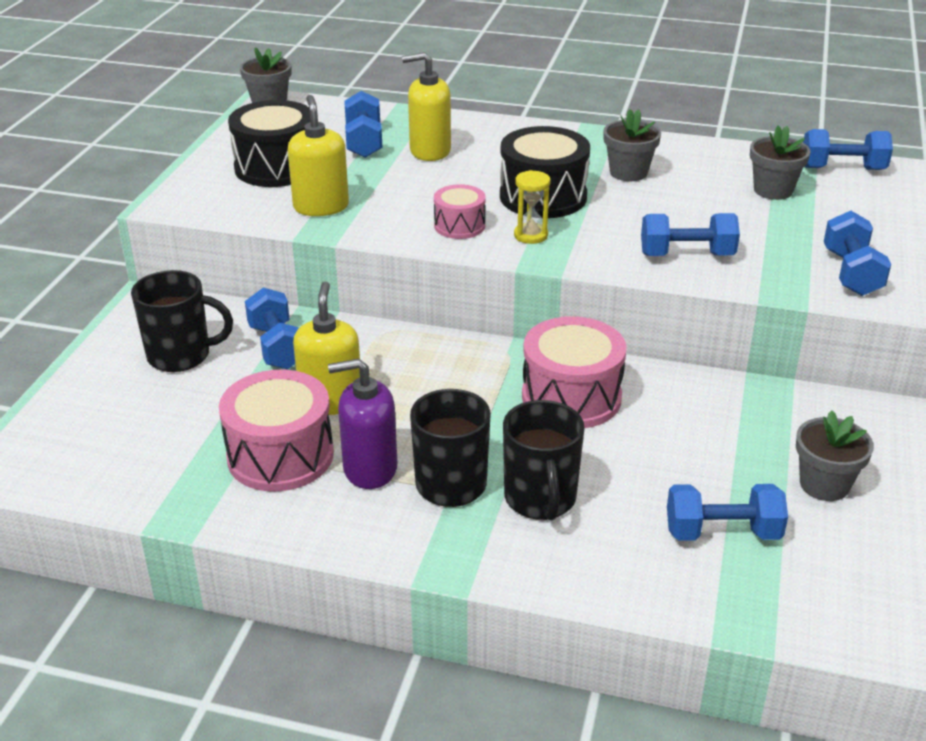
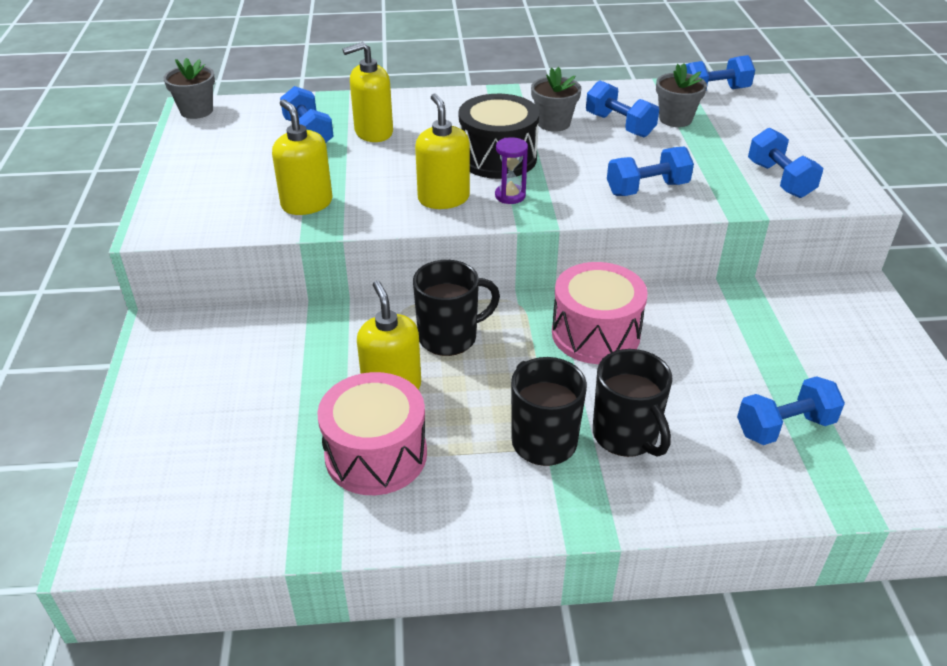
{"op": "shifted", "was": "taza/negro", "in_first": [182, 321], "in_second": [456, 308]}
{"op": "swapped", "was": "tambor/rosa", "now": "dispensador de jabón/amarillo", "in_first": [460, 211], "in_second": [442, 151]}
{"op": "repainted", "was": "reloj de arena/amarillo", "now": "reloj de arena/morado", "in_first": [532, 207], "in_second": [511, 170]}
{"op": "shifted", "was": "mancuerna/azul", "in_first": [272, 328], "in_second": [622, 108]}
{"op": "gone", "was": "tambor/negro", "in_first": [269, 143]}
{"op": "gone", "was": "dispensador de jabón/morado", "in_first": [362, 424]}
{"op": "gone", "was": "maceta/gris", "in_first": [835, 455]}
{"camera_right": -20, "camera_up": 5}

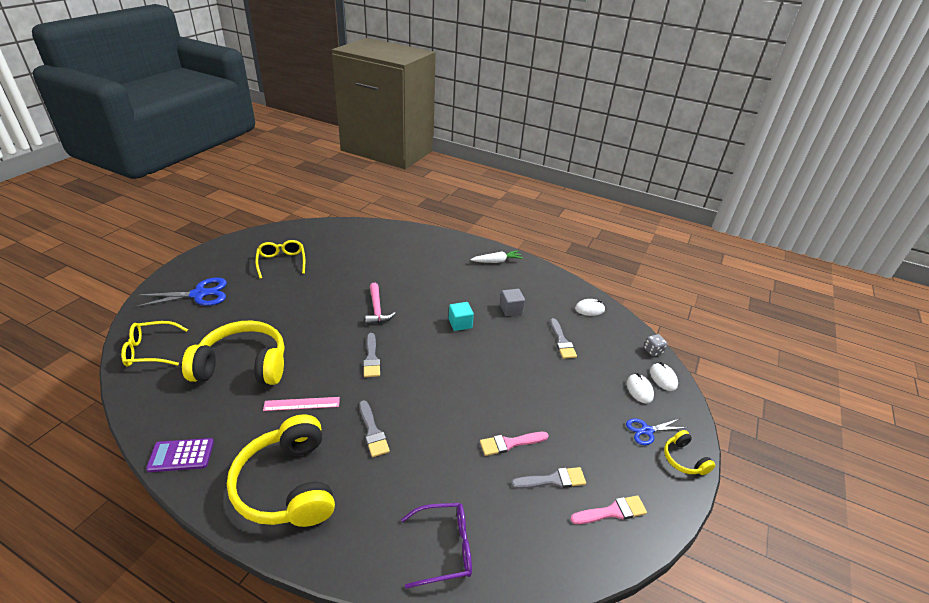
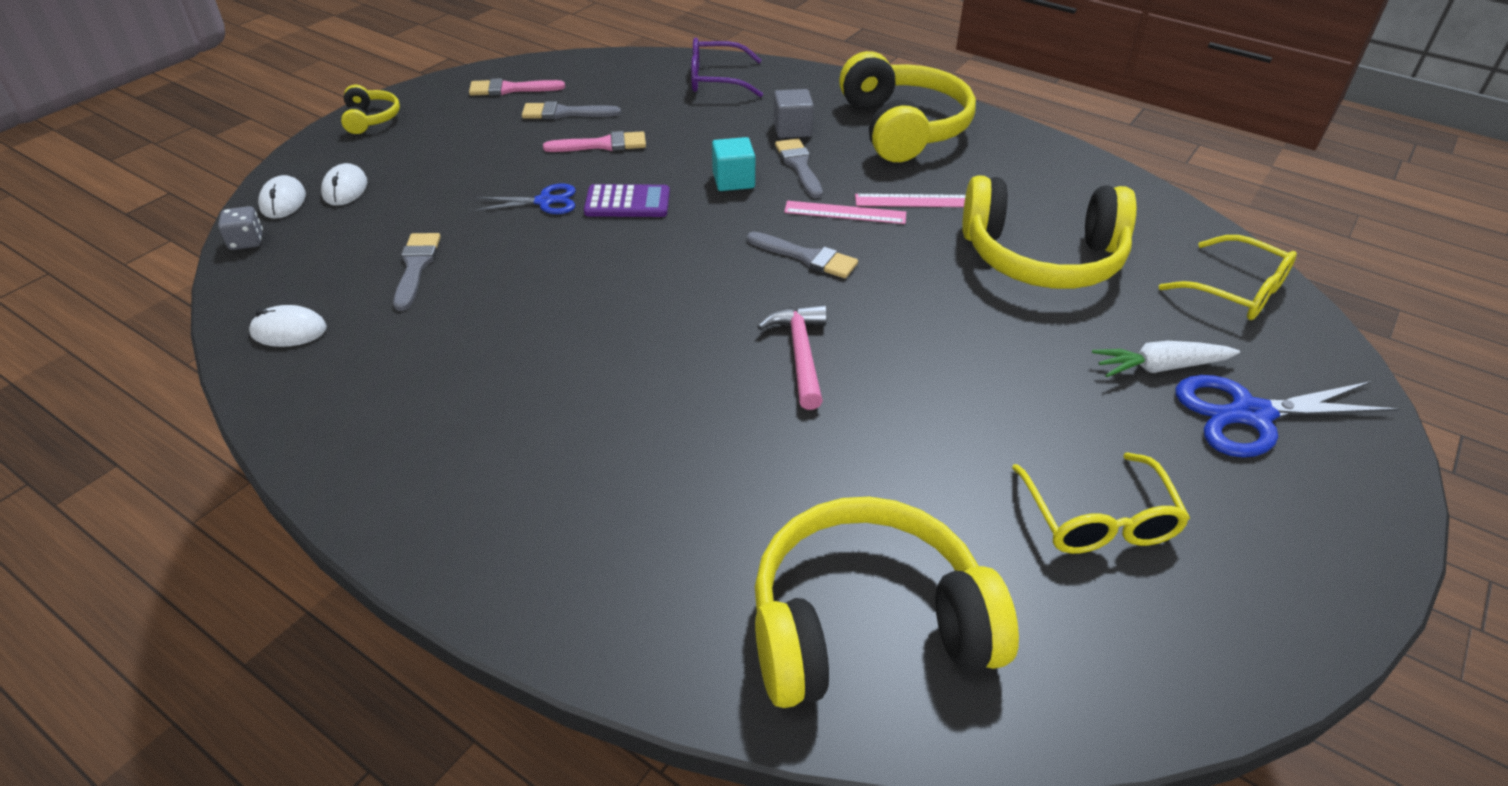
{"op": "shifted", "was": "tijeras/azul", "in_first": [656, 431], "in_second": [525, 198]}
{"op": "shifted", "was": "calculadora/morado", "in_first": [180, 455], "in_second": [627, 200]}
{"op": "shifted", "was": "cubo/turquesa", "in_first": [461, 316], "in_second": [733, 164]}
{"op": "rotated", "was": "pincel/gris", "in_first": [371, 355], "in_second": [802, 255], "clockwise": 120}
{"op": "new", "now": "auriculares/amarillo", "in_second": [887, 602]}
{"op": "shifted", "was": "cubo/gris", "in_first": [512, 302], "in_second": [793, 113]}
{"op": "new", "now": "regla/rosa", "in_second": [845, 212]}
{"op": "shifted", "was": "zanahoria/blanco", "in_first": [496, 256], "in_second": [1166, 359]}
{"op": "rotated", "was": "gafas/amarillo", "in_first": [154, 343], "in_second": [1228, 277], "clockwise": 45}
{"camera_right": -170, "camera_up": 5}

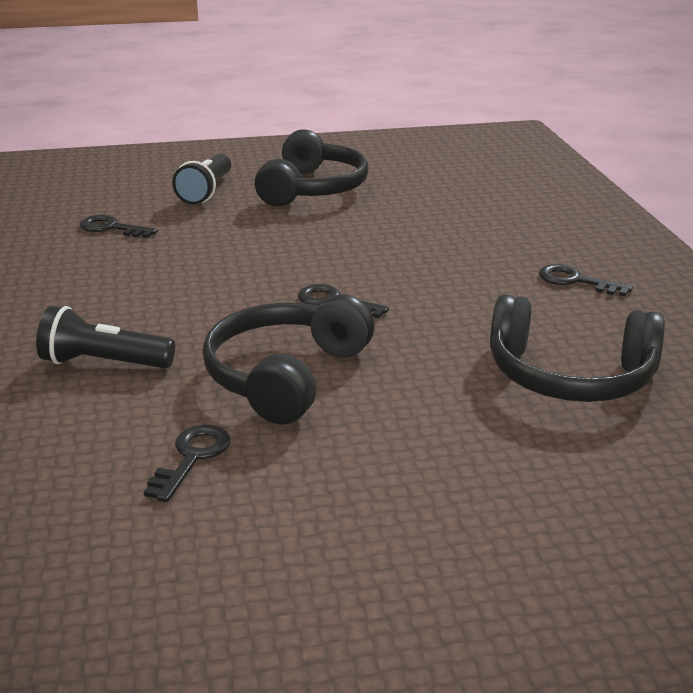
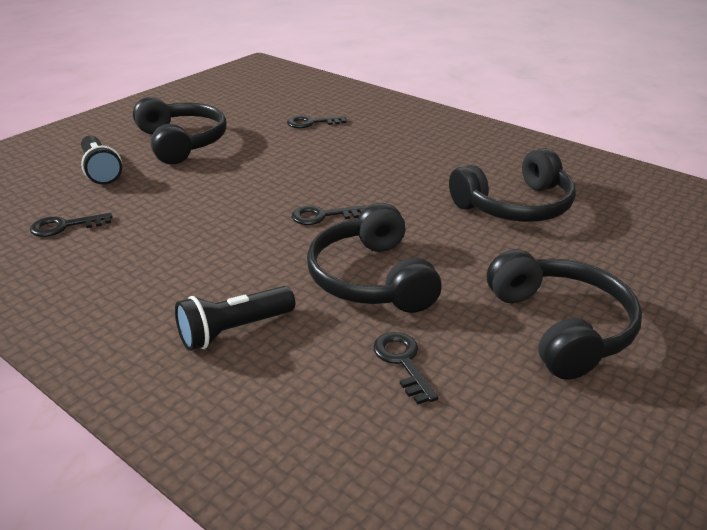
{"op": "shifted", "was": "llave/negro", "in_first": [586, 280], "in_second": [316, 122]}
{"op": "new", "now": "auriculares/negro", "in_second": [564, 314]}
{"camera_right": -40, "camera_up": 5}

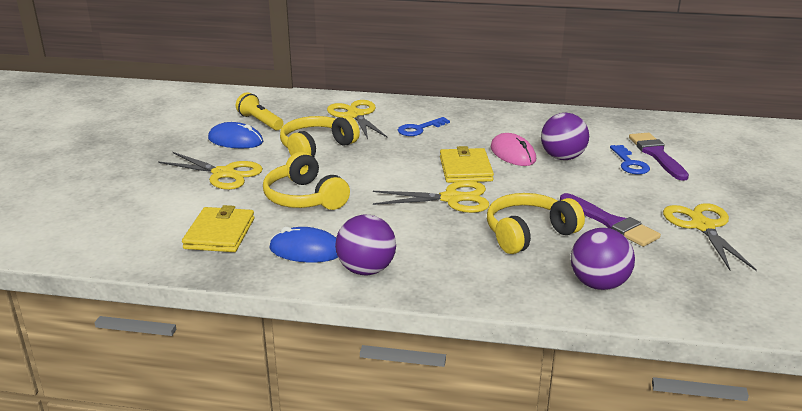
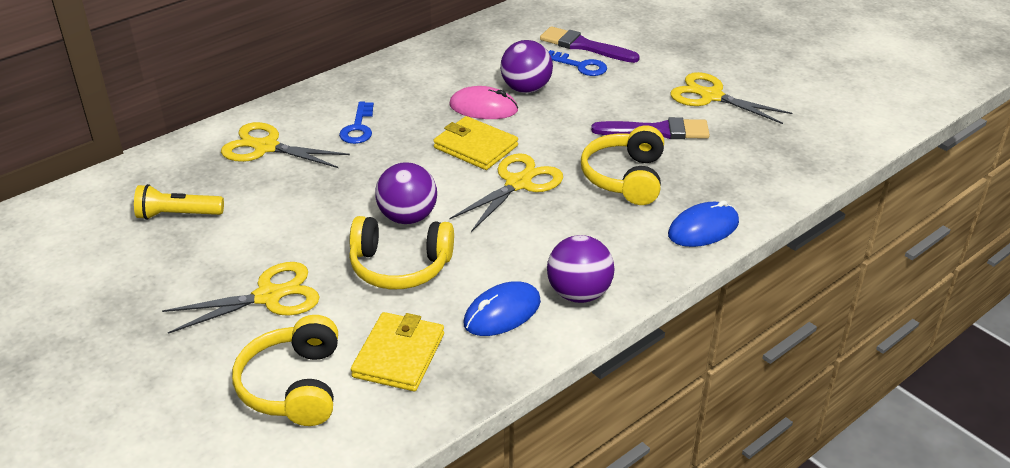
{"op": "shifted", "was": "auriculares/amarillo", "in_first": [320, 136], "in_second": [285, 370]}
{"op": "rotated", "was": "cartera/amarillo", "in_first": [218, 228], "in_second": [397, 351], "clockwise": 60}
{"op": "shifted", "was": "pelota/morado", "in_first": [603, 259], "in_second": [406, 193]}
{"op": "shifted", "was": "ratón/azul", "in_first": [235, 135], "in_second": [703, 223]}
{"camera_right": -50, "camera_up": 10}

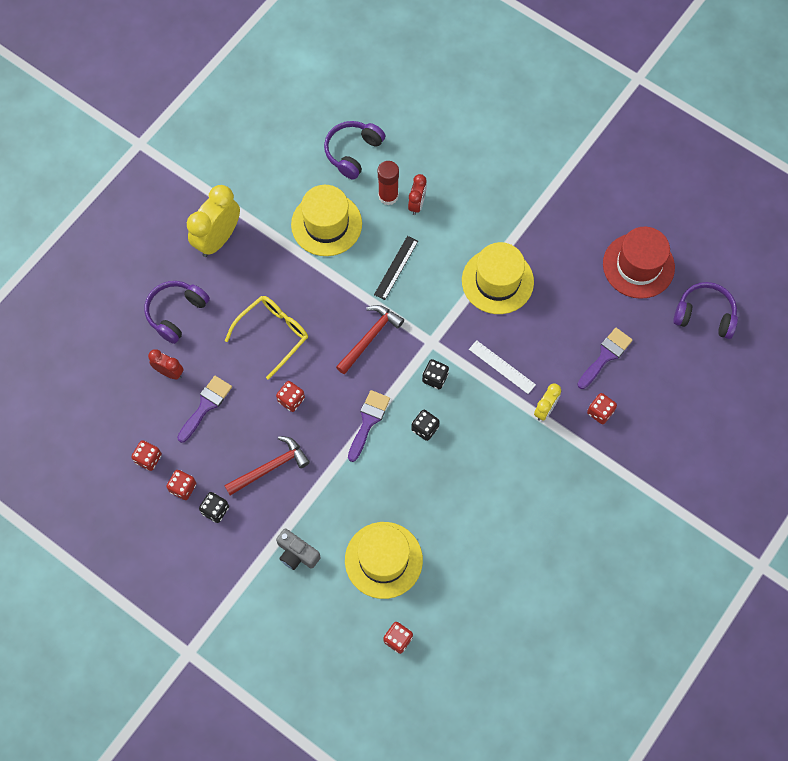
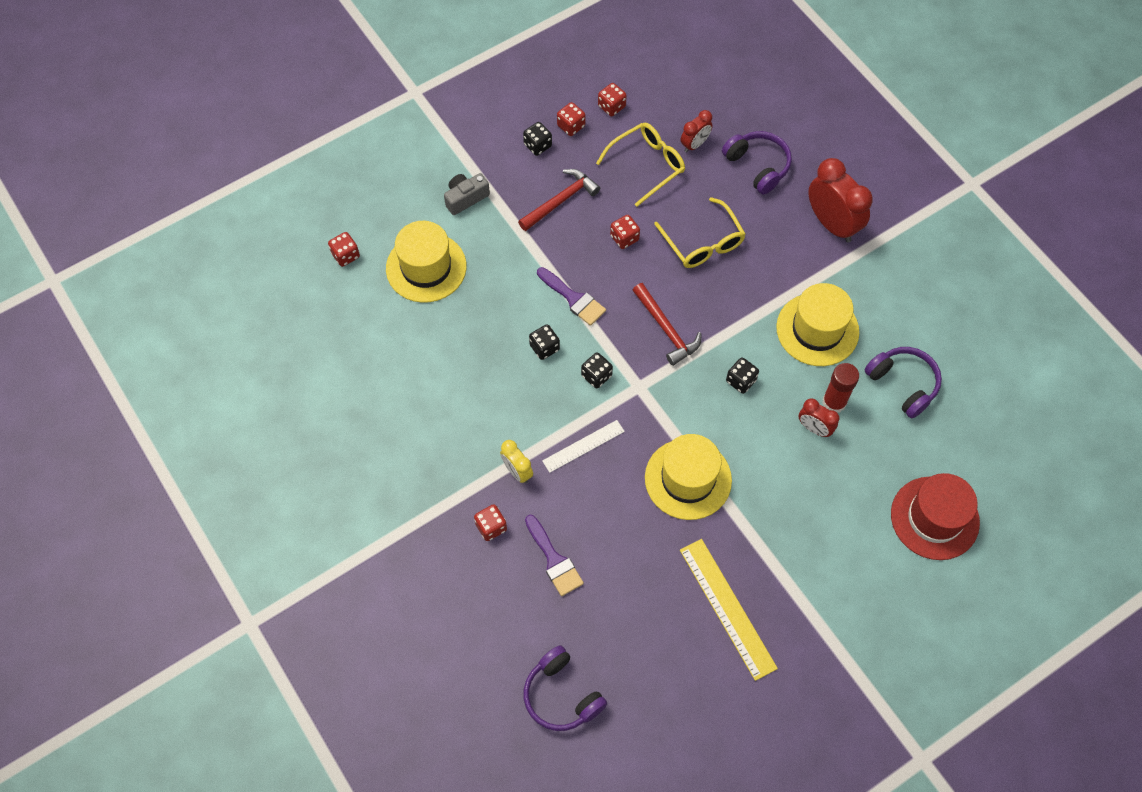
{"op": "rotated", "was": "martillo/rojo", "in_first": [267, 465], "in_second": [559, 200], "clockwise": -120}
{"op": "rotated", "was": "auriculares/morado", "in_first": [705, 310], "in_second": [565, 688], "clockwise": 105}
{"op": "swapped", "was": "pincel/morado", "now": "gafas/amarillo", "in_first": [204, 409], "in_second": [640, 165]}
{"op": "new", "now": "regla/amarillo", "in_second": [729, 610]}
{"op": "swapped", "was": "regla/negro", "now": "dado/negro", "in_first": [396, 268], "in_second": [742, 375]}
{"op": "repainted", "was": "despertador/amarillo", "now": "despertador/rojo", "in_first": [213, 221], "in_second": [840, 200]}
{"op": "shifted", "was": "sombrero/rojo", "in_first": [639, 263], "in_second": [935, 516]}
{"camera_right": 110, "camera_up": -5}

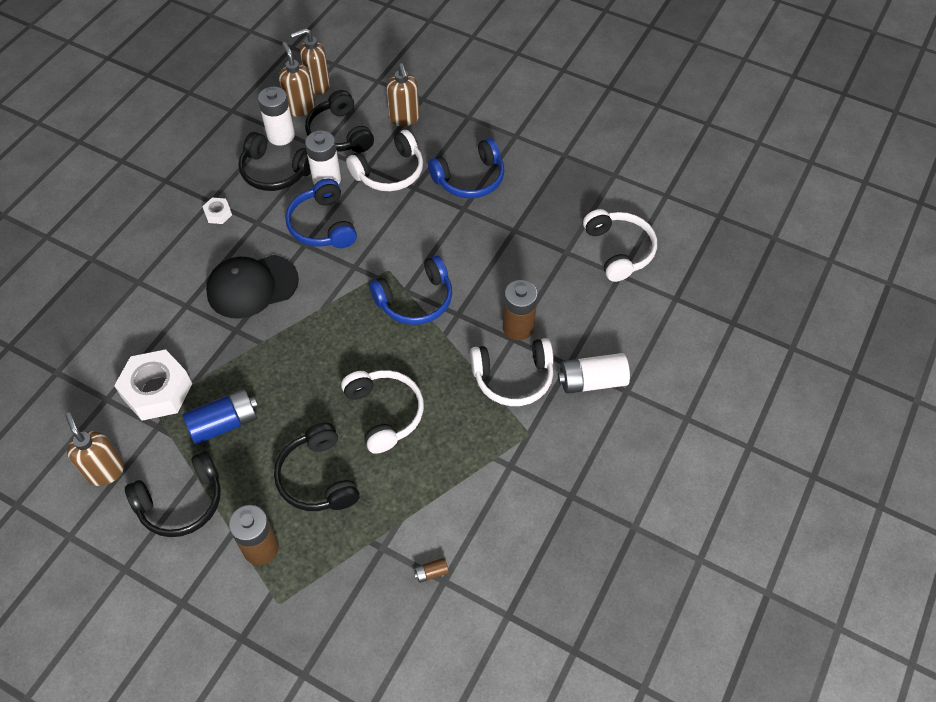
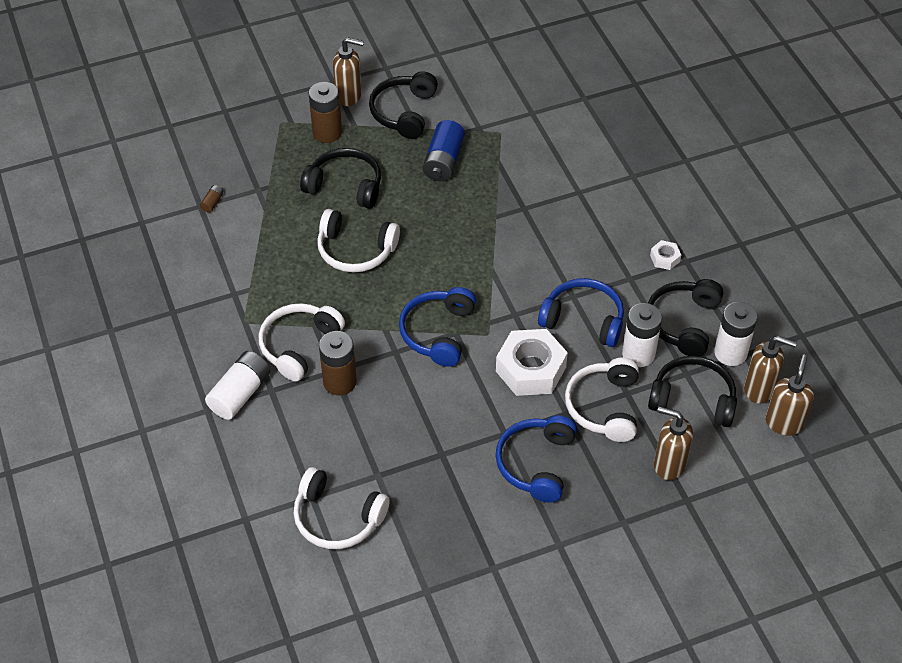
{"op": "shifted", "was": "dispensador de jabón/marrón", "in_first": [94, 449], "in_second": [348, 71]}
{"op": "shifted", "was": "tuerca/blanco", "in_first": [153, 385], "in_second": [532, 362]}
{"op": "rotated", "was": "auriculares/negro", "in_first": [274, 161], "in_second": [685, 317], "clockwise": -45}
{"op": "gone", "was": "gorra/negro", "in_first": [252, 286]}
{"camera_right": 130, "camera_up": -5}

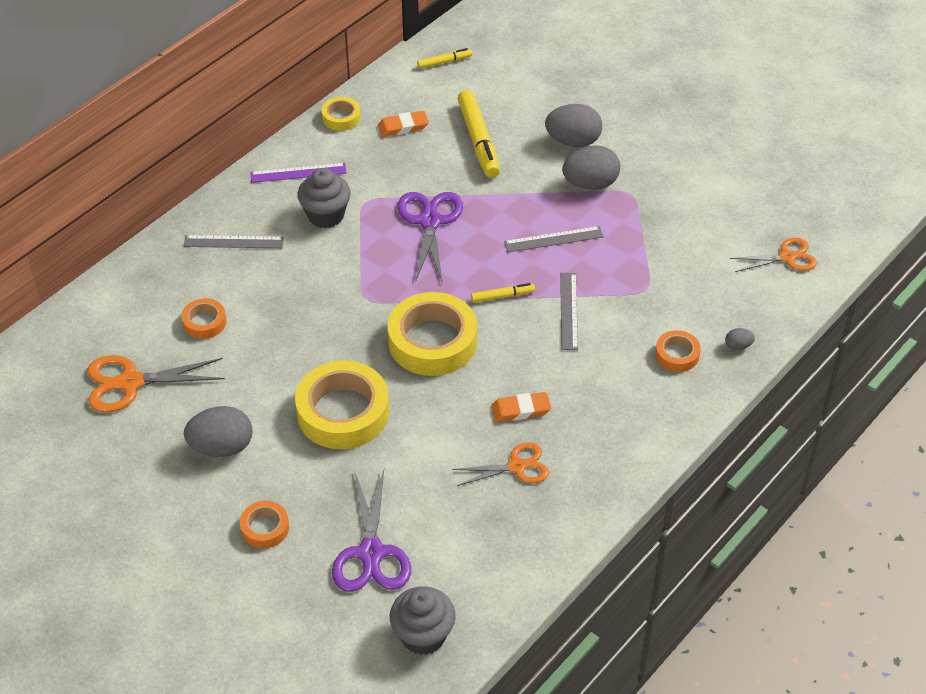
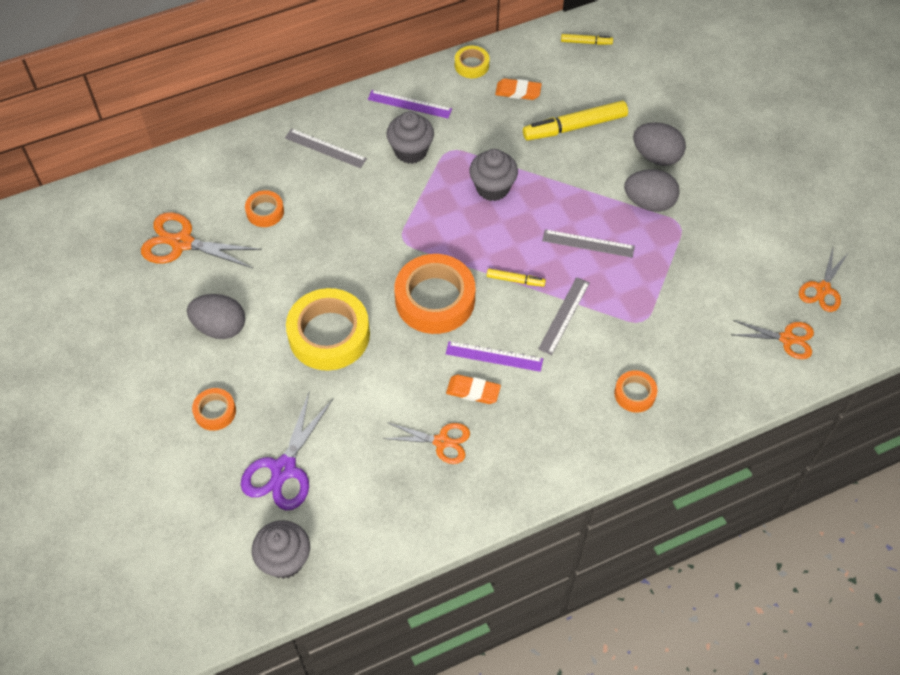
{"op": "repainted", "was": "cinta adhesiva/amarillo", "now": "cinta adhesiva/naranja", "in_first": [432, 334], "in_second": [435, 294]}
{"op": "new", "now": "regla/morado", "in_second": [494, 356]}
{"op": "swapped", "was": "tijeras/morado", "now": "magdalena/gris", "in_first": [430, 237], "in_second": [493, 175]}
{"op": "rotated", "was": "rotulador/amarillo", "in_first": [478, 134], "in_second": [575, 121], "clockwise": 60}
{"op": "new", "now": "tijeras/naranja", "in_second": [824, 280]}
{"op": "gone", "was": "huevo/gris", "in_first": [740, 339]}
{"camera_right": 25, "camera_up": 10}

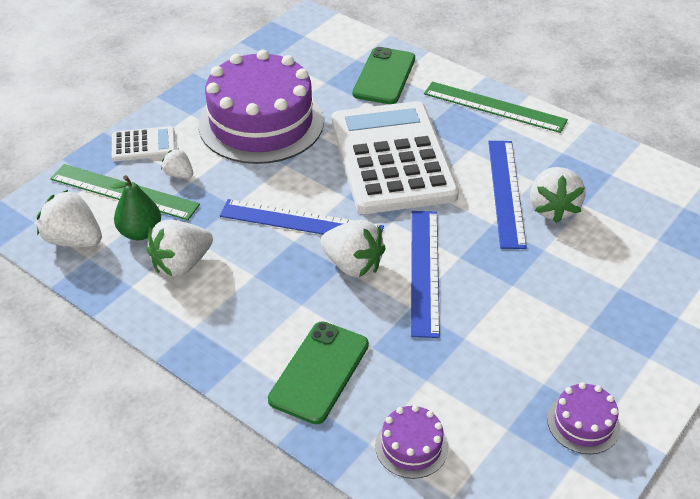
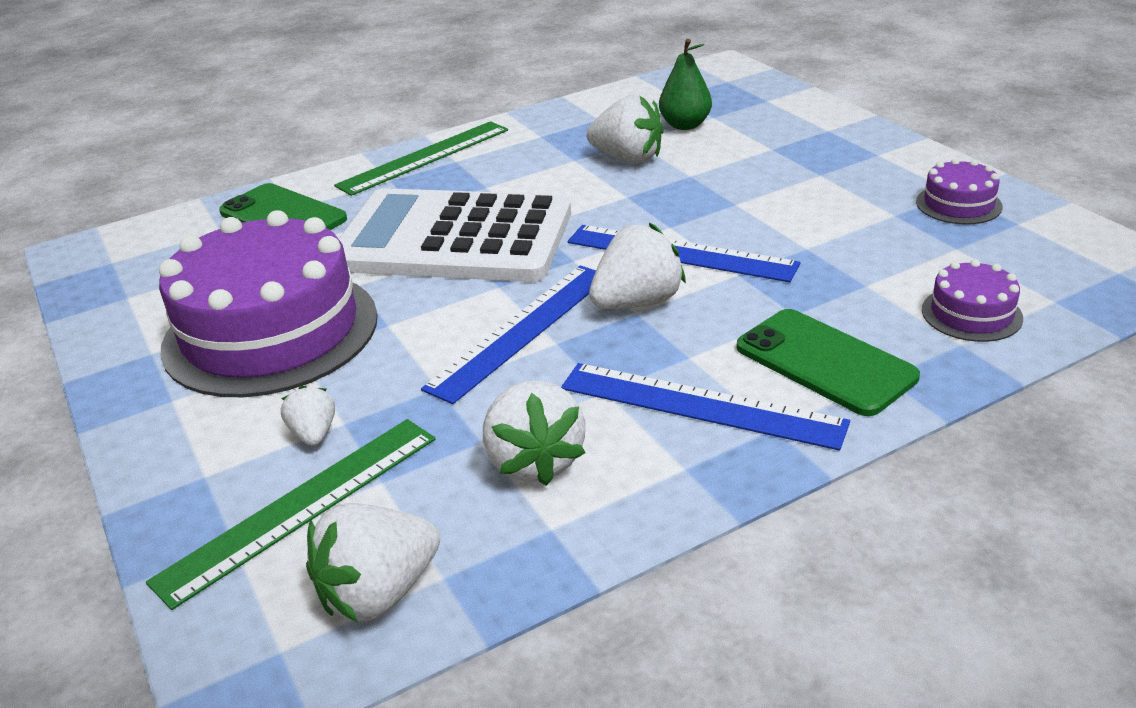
{"op": "rotated", "was": "fresa/blanco", "in_first": [177, 163], "in_second": [308, 416], "clockwise": 105}
{"op": "shifted", "was": "regla/azul", "in_first": [507, 195], "in_second": [705, 406]}
{"op": "shifted", "was": "pera/verde", "in_first": [135, 207], "in_second": [685, 84]}
{"op": "gone", "was": "calculadora/blanco", "in_first": [144, 143]}
{"camera_right": -65, "camera_up": -10}

